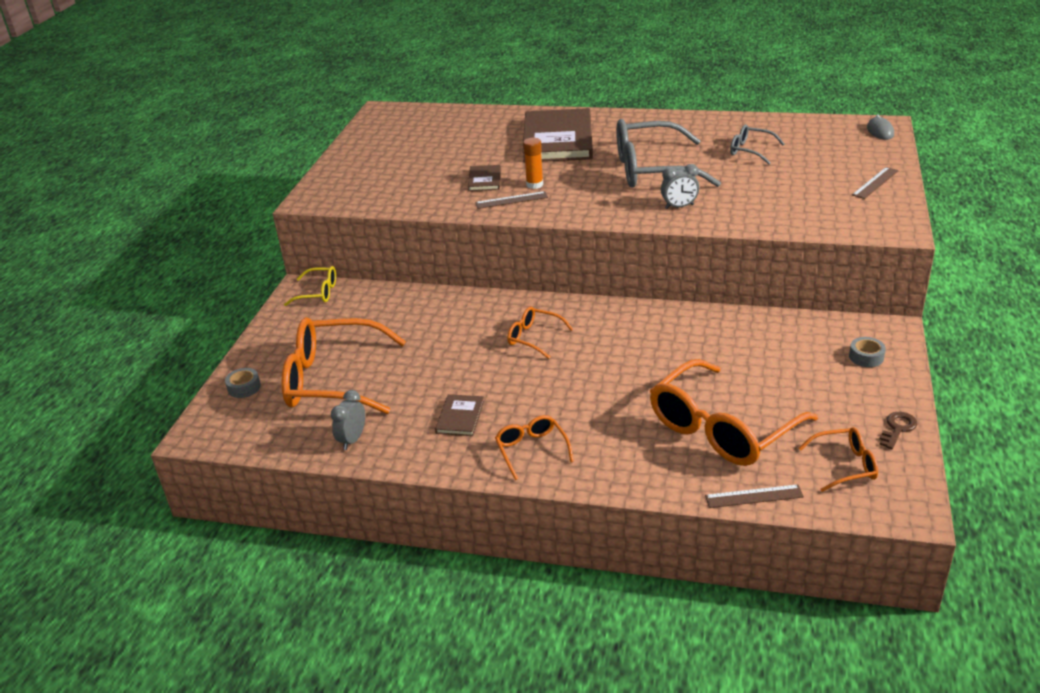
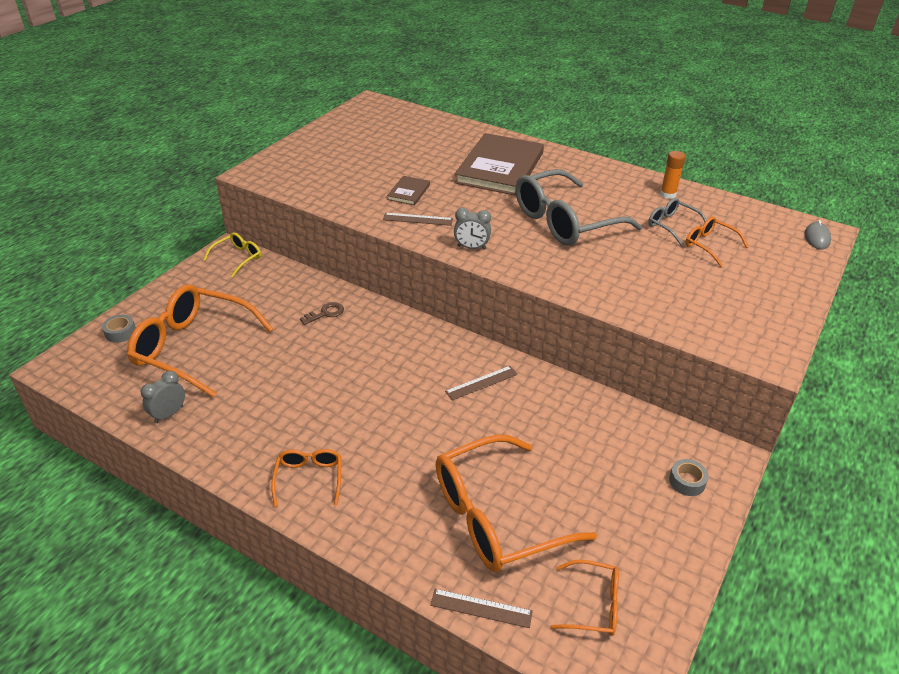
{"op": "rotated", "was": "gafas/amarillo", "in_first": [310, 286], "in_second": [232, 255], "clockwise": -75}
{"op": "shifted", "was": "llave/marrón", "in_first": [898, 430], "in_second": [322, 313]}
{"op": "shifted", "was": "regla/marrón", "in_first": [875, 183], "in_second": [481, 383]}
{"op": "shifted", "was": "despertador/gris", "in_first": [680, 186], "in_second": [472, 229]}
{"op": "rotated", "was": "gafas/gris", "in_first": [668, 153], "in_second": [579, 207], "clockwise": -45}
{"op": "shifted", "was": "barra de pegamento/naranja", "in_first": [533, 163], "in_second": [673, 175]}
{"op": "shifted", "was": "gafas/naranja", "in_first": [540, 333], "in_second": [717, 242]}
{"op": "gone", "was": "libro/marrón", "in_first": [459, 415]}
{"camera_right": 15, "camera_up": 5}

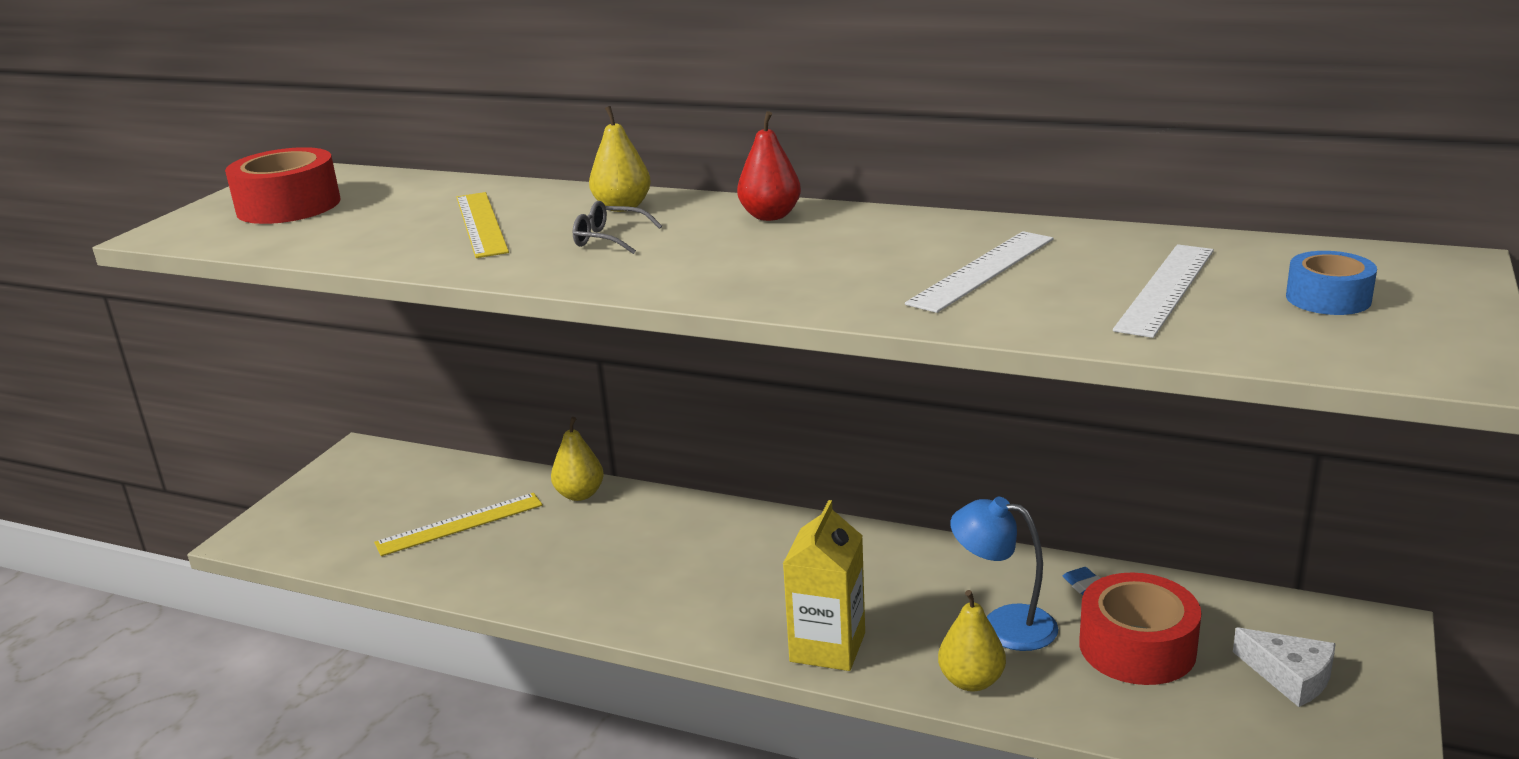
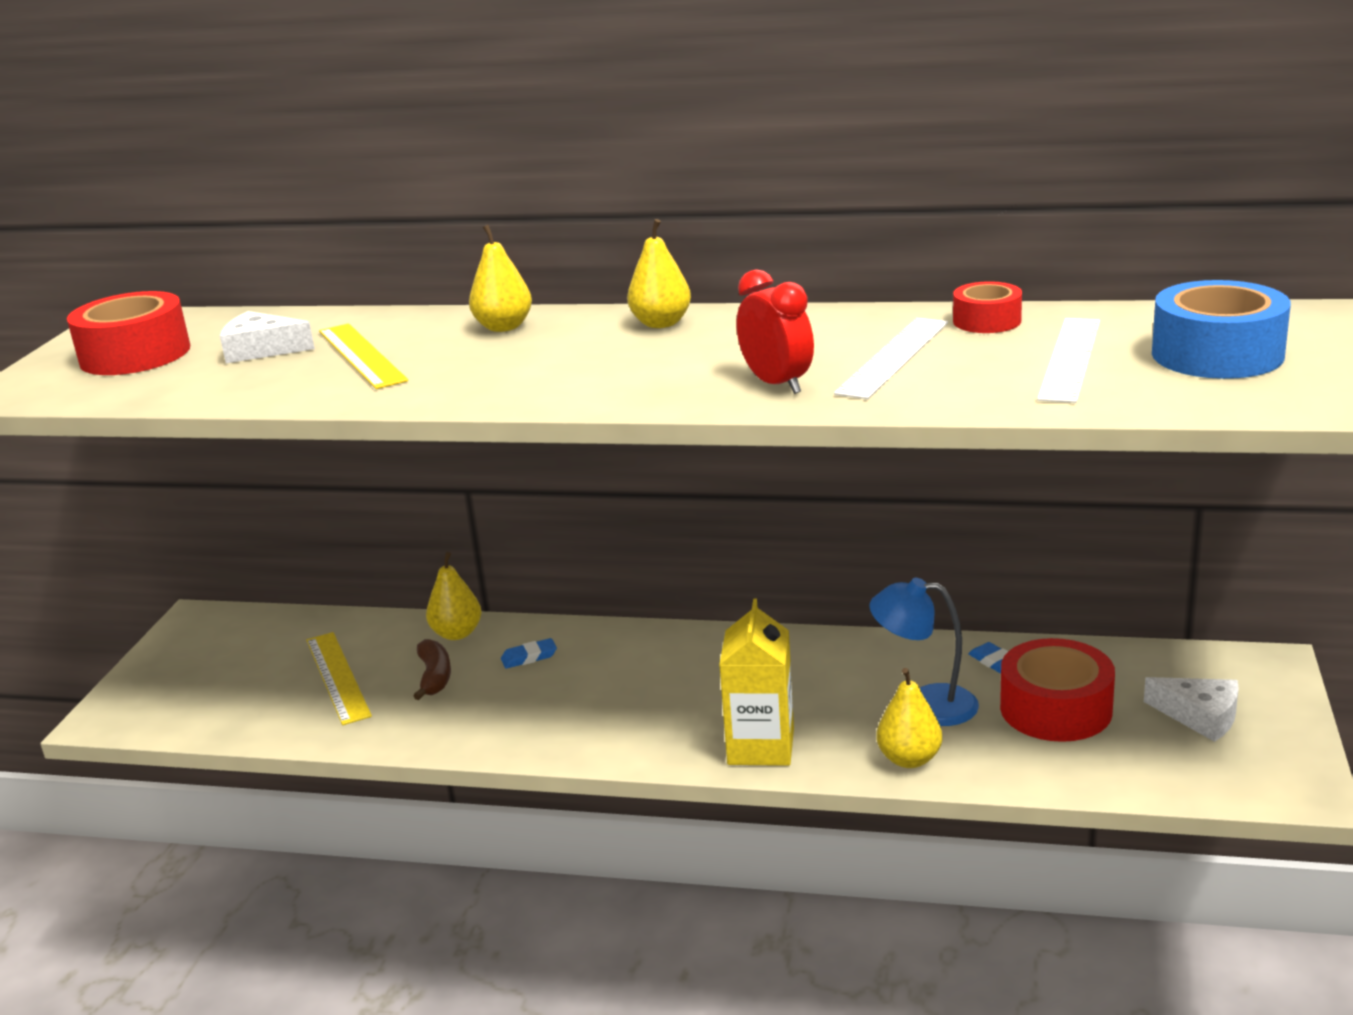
{"op": "new", "now": "queso/blanco", "in_second": [267, 337]}
{"op": "rotated", "was": "regla/amarillo", "in_first": [458, 524], "in_second": [339, 678], "clockwise": -75}
{"op": "new", "now": "plátano/marrón", "in_second": [432, 669]}
{"op": "new", "now": "goma de borrar/azul", "in_second": [529, 653]}
{"op": "repainted", "was": "pera/rojo", "now": "pera/amarillo", "in_first": [769, 166], "in_second": [659, 273]}
{"op": "new", "now": "despertador/rojo", "in_second": [775, 331]}
{"op": "new", "now": "cinta adhesiva/rojo", "in_second": [987, 307]}
{"op": "scaled", "was": "cinta adhesiva/azul", "in_first": [1331, 283], "in_second": [1221, 329], "ratio": 1.72}
{"op": "gone", "was": "gafas/gris", "in_first": [617, 227]}
{"camera_right": -10, "camera_up": 0}

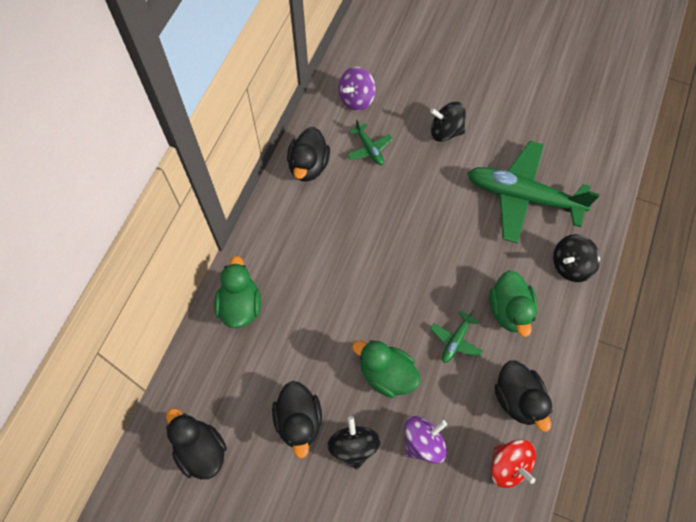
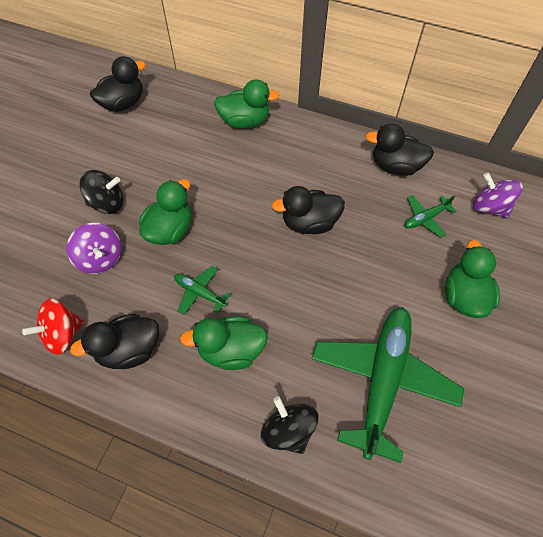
{"op": "shifted", "was": "pato/negro", "in_first": [297, 419], "in_second": [308, 210]}
{"op": "swapped", "was": "peonza/negro", "now": "pato/verde", "in_first": [448, 122], "in_second": [472, 279]}
{"camera_right": 90, "camera_up": -5}

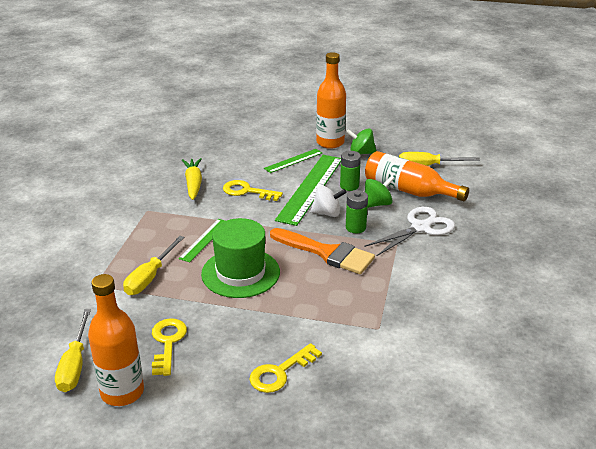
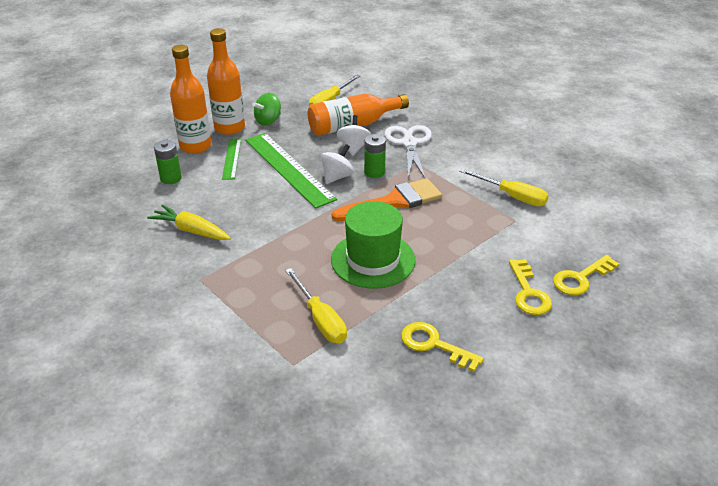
{"op": "shifted", "was": "pila/verde", "in_first": [350, 171], "in_second": [168, 162]}
{"op": "shifted", "was": "botella/naranja", "in_first": [116, 340], "in_second": [191, 99]}
{"op": "repainted", "was": "peonza/verde", "now": "peonza/blanco", "in_first": [379, 192], "in_second": [354, 135]}
{"op": "shifted", "was": "destornillador/amarillo", "in_first": [73, 350], "in_second": [504, 187]}
{"op": "shifted", "was": "llave/amarillo", "in_first": [253, 190], "in_second": [586, 275]}
{"op": "gone", "was": "regla/verde", "in_first": [202, 240]}
{"camera_right": -55, "camera_up": 5}

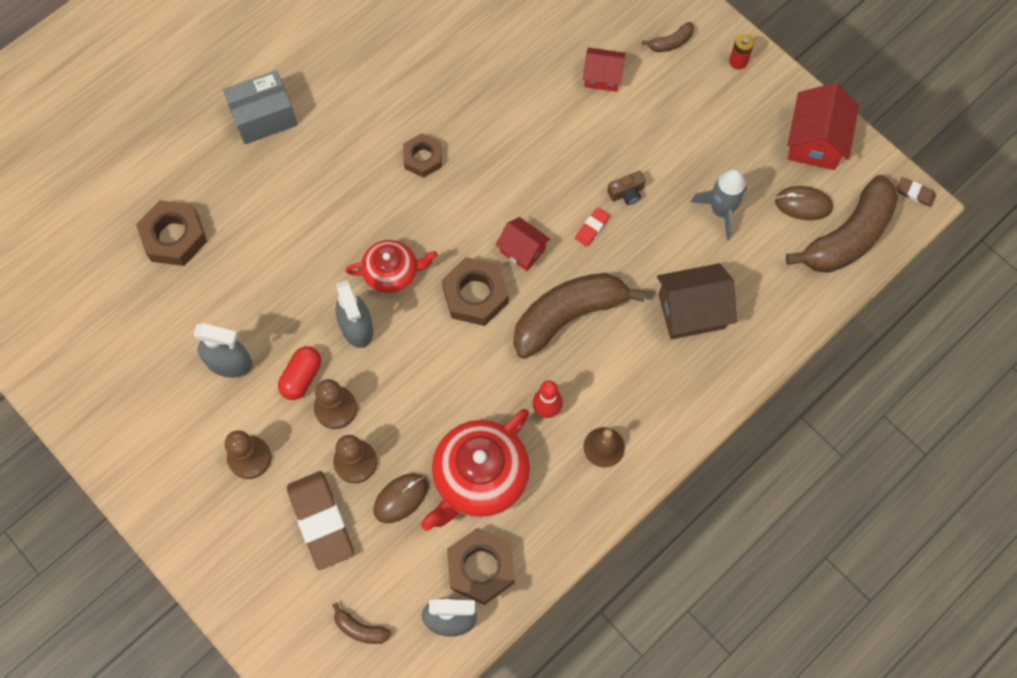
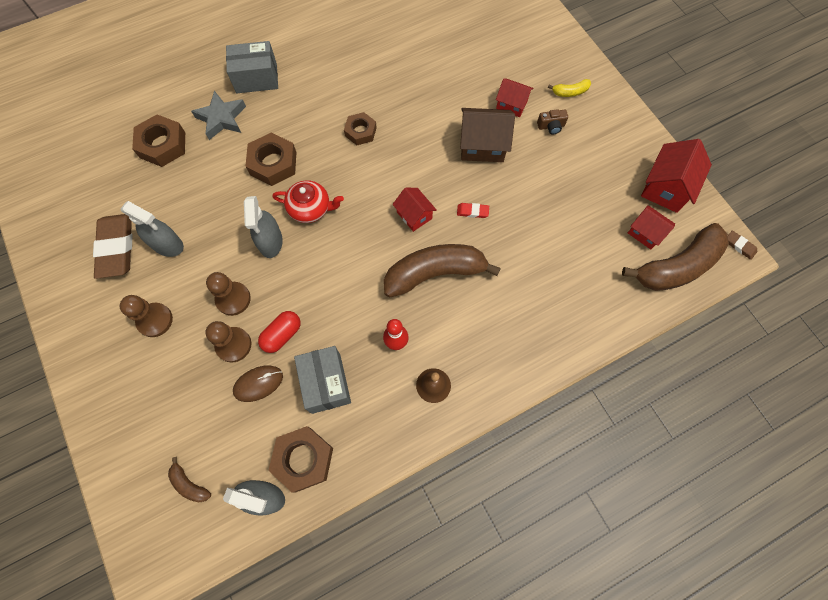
{"op": "shifted", "was": "goma de borrar/marrón", "in_first": [320, 520], "in_second": [112, 246]}
{"op": "new", "now": "estrella/gris", "in_second": [218, 115]}
{"op": "shifted", "was": "tuerca/marrón", "in_first": [475, 291], "in_second": [271, 159]}
{"op": "shifted", "was": "cápsula/rojo", "in_first": [299, 373], "in_second": [279, 332]}
{"op": "swapped", "was": "tetera/rojo", "now": "caja/gris", "in_first": [475, 470], "in_second": [322, 380]}
{"op": "rotated", "was": "goma de borrar/rojo", "in_first": [592, 227], "in_second": [473, 210], "clockwise": 45}
{"op": "shifted", "was": "casa/marrón", "in_first": [697, 301], "in_second": [487, 135]}
{"op": "shifted", "was": "cámara/marrón", "in_first": [626, 188], "in_second": [552, 121]}
{"op": "repainted", "was": "plátano/marrón", "now": "plátano/amarillo", "in_first": [668, 37], "in_second": [569, 88]}
{"op": "swapped", "was": "ratón/marrón", "now": "casa/rojo", "in_first": [804, 203], "in_second": [651, 227]}
{"op": "gone", "was": "cohete/gris", "in_first": [719, 204]}
{"op": "gone", "was": "pila/rojo", "in_first": [741, 52]}
{"camera_right": 15, "camera_up": 0}

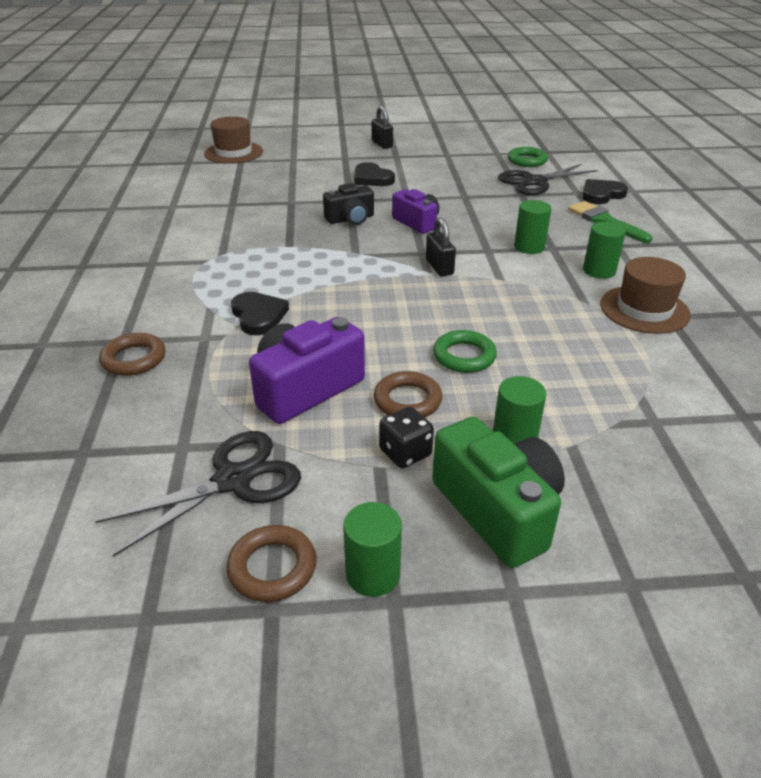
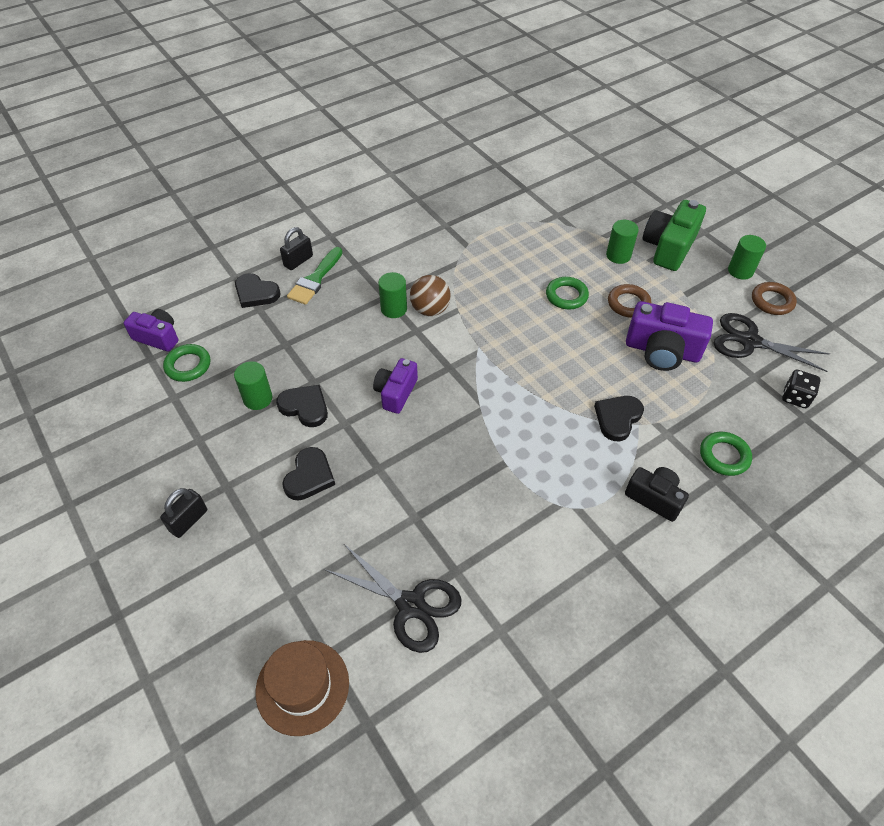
{"op": "new", "now": "cámara/morado", "in_second": [151, 330]}
{"op": "shifted", "was": "cilindro/verde", "in_first": [604, 250], "in_second": [253, 385]}
{"op": "new", "now": "corazón/negro", "in_second": [302, 406]}
{"op": "shifted", "was": "candado/negro", "in_first": [441, 247], "in_second": [296, 248]}
{"op": "shifted", "was": "tijeras/negro", "in_first": [548, 179], "in_second": [393, 598]}
{"op": "new", "now": "pelota/marrón", "in_second": [430, 295]}
{"op": "shifted", "was": "cámara/negro", "in_first": [348, 204], "in_second": [657, 494]}
{"op": "repainted", "was": "anillo/marrón", "now": "anillo/verde", "in_first": [132, 354], "in_second": [726, 454]}
{"op": "shifted", "was": "dado/negro", "in_first": [406, 437], "in_second": [801, 389]}
{"op": "gone", "was": "sombrero/marrón", "in_first": [645, 295]}
{"camera_right": -120, "camera_up": 15}

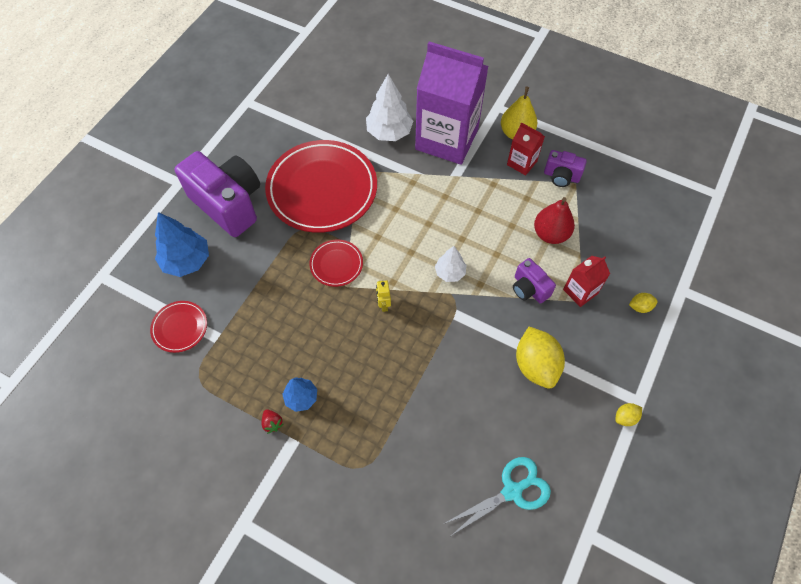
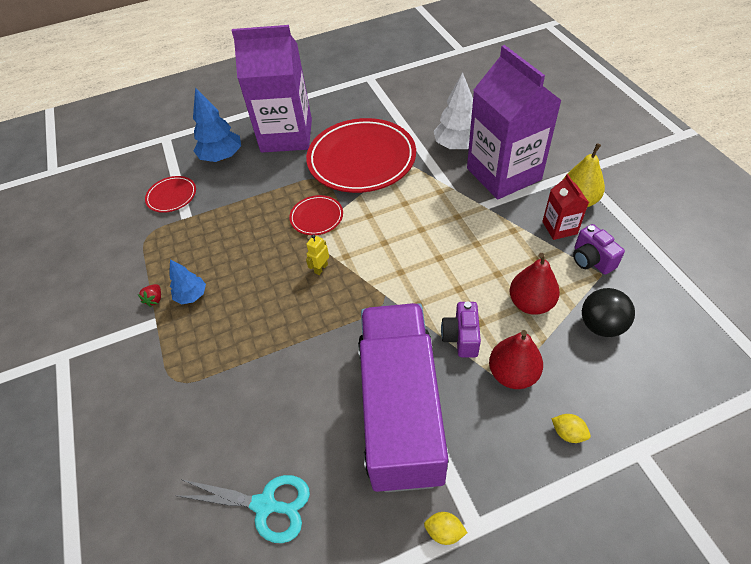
{"op": "swapped", "was": "cámara/morado", "now": "cartón de leche/morado", "in_first": [217, 194], "in_second": [271, 89]}
{"op": "swapped", "was": "limón/amarillo", "now": "camión/morado", "in_first": [540, 358], "in_second": [403, 397]}
{"op": "swapped", "was": "cartón de leche/rojo", "now": "pera/rojo", "in_first": [586, 281], "in_second": [516, 359]}
{"op": "new", "now": "pelota/negro", "in_second": [608, 312]}
{"op": "gone", "was": "árbol/blanco", "in_first": [450, 264]}
{"camera_right": 45, "camera_up": -10}

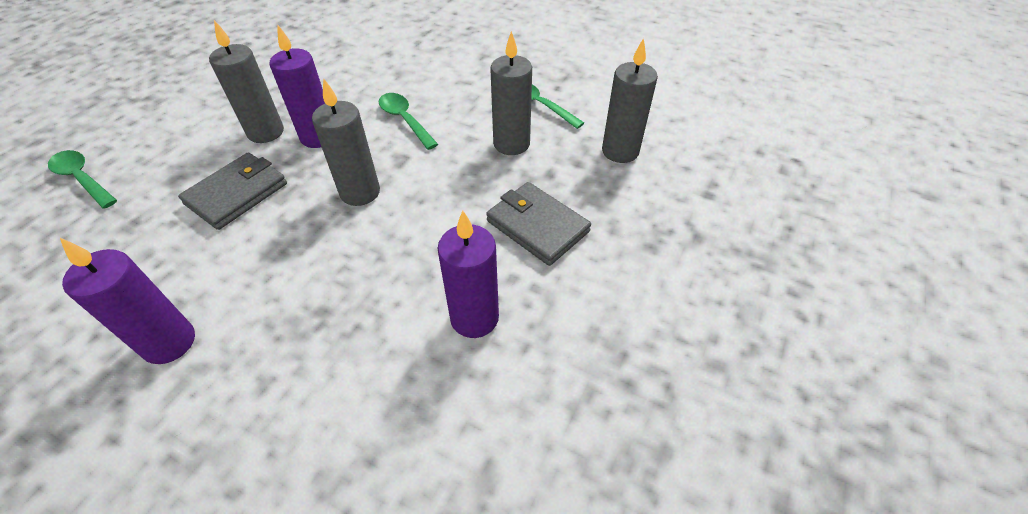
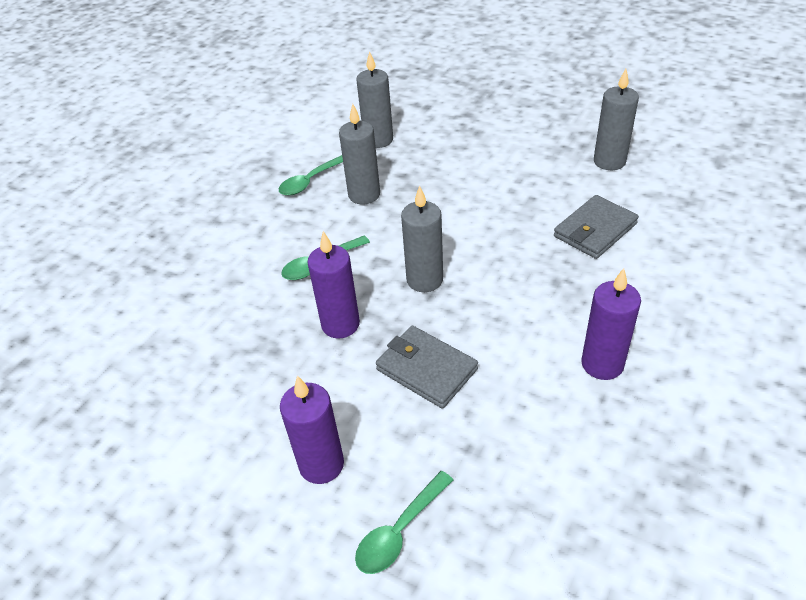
{"op": "shifted", "was": "vela/morado", "in_first": [468, 274], "in_second": [312, 429]}
{"op": "shifted", "was": "cartera/gris", "in_first": [538, 224], "in_second": [596, 227]}
{"op": "shifted", "was": "vela/gris", "in_first": [246, 81], "in_second": [616, 119]}
{"camera_right": -85, "camera_up": -5}

